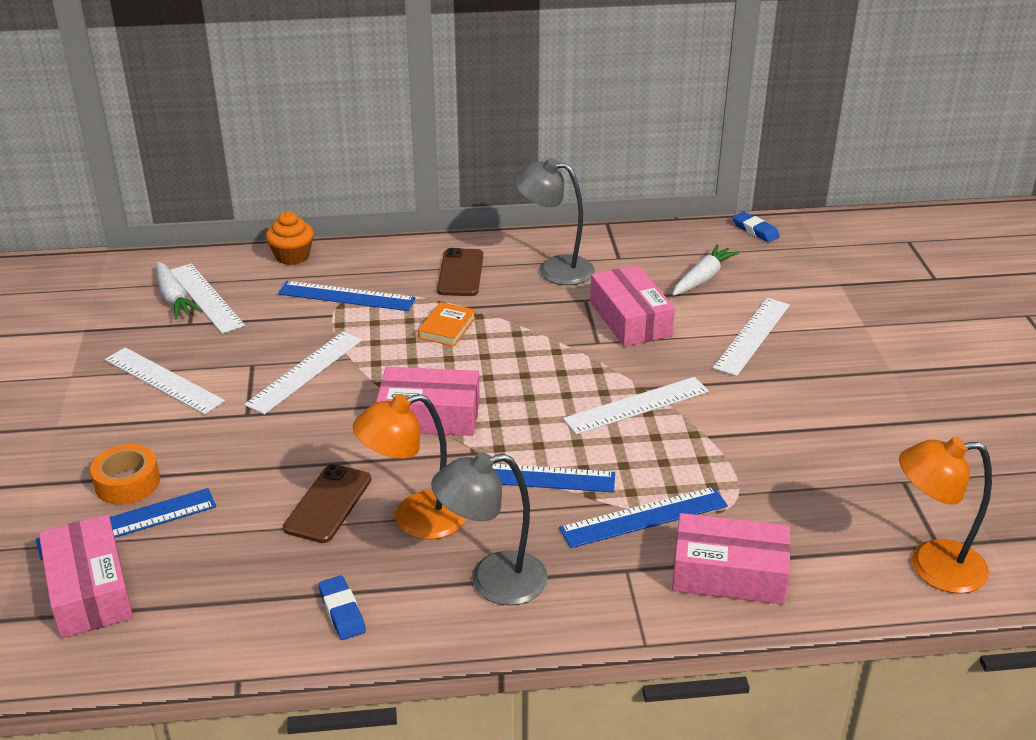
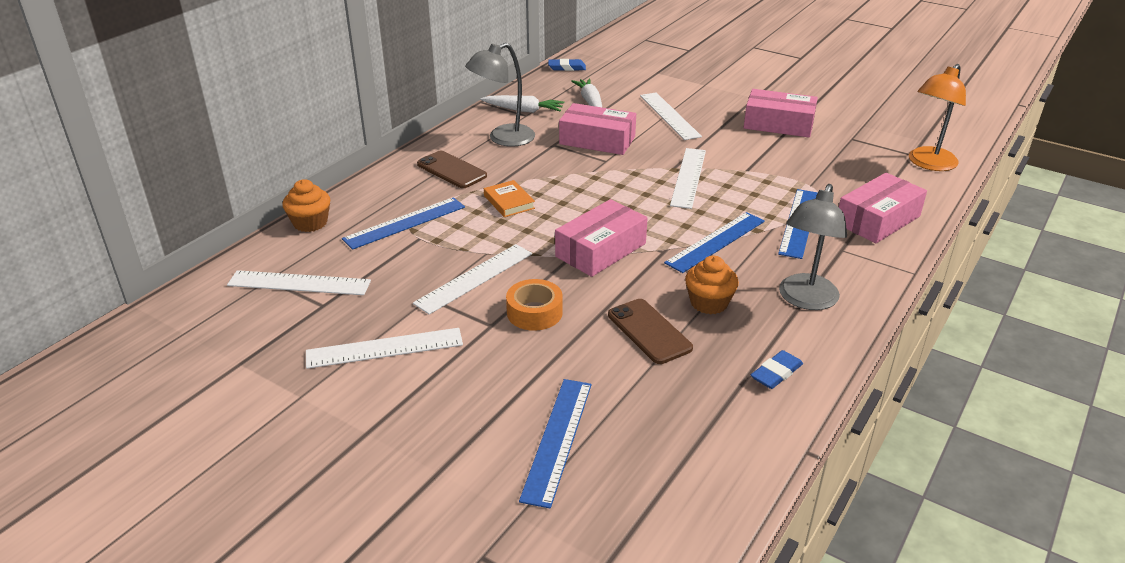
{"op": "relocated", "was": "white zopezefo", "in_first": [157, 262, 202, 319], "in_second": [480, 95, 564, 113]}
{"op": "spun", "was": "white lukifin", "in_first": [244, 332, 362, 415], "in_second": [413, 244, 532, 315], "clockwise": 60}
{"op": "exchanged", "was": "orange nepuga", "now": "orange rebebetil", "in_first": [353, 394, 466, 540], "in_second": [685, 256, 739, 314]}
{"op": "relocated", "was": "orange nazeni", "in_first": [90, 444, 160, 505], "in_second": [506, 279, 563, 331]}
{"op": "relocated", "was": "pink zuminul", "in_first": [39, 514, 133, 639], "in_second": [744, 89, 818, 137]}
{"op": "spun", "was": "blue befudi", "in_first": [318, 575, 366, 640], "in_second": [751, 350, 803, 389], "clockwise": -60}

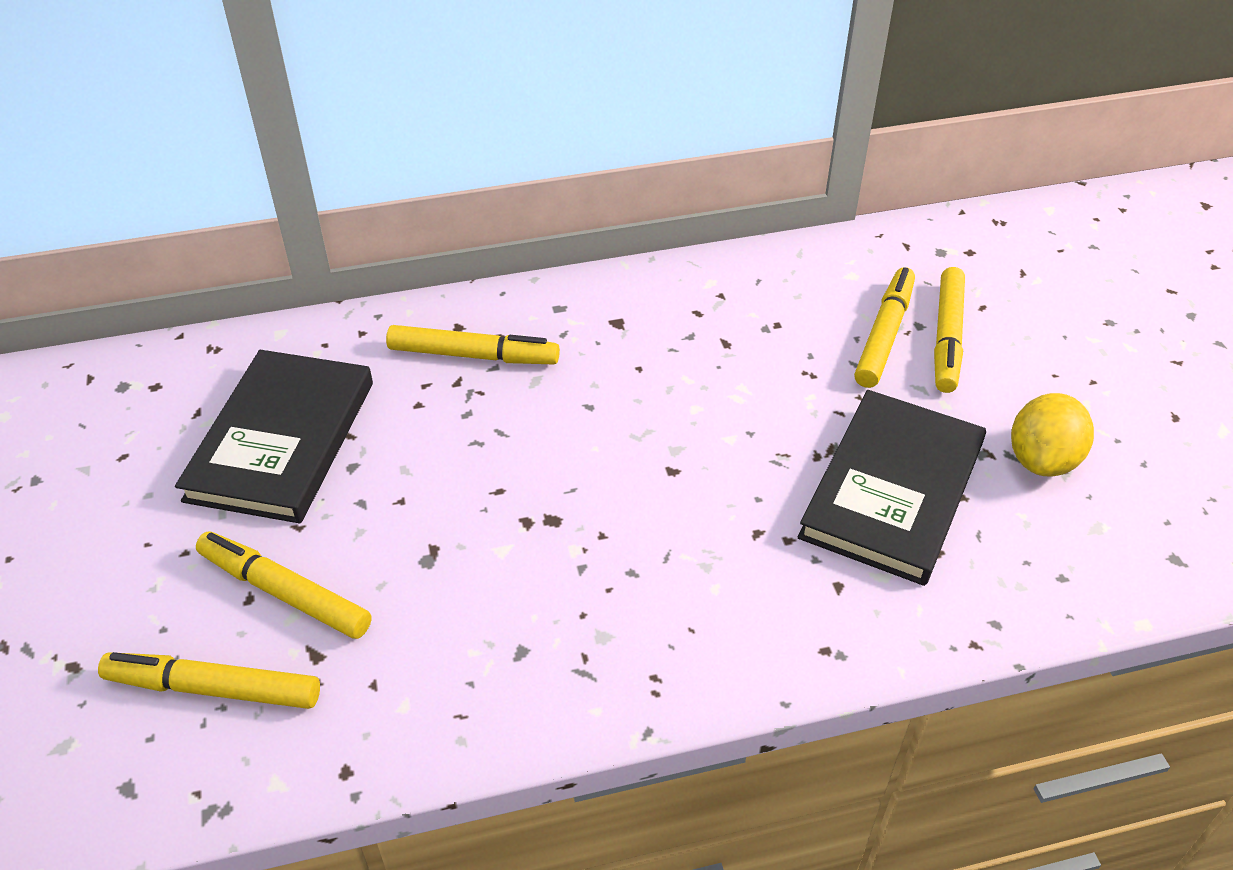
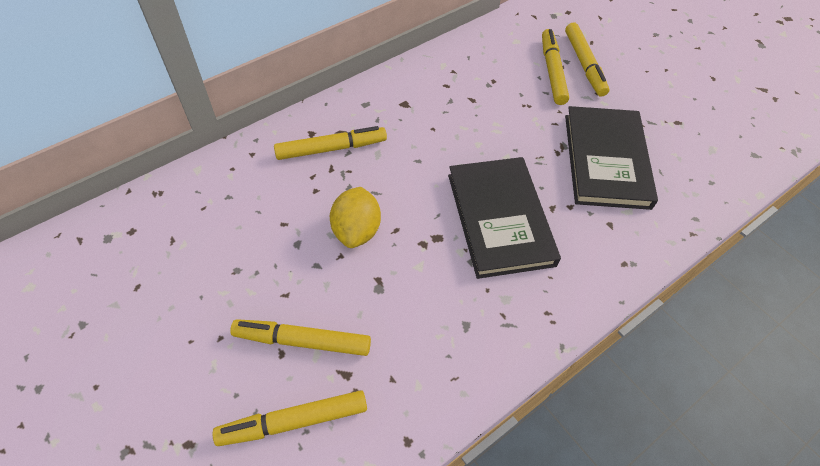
{"op": "relocated", "was": "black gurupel", "in_first": [175, 350, 373, 523], "in_second": [448, 157, 561, 279]}
{"op": "relocated", "was": "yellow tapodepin", "in_first": [1011, 393, 1094, 477], "in_second": [330, 187, 381, 248]}

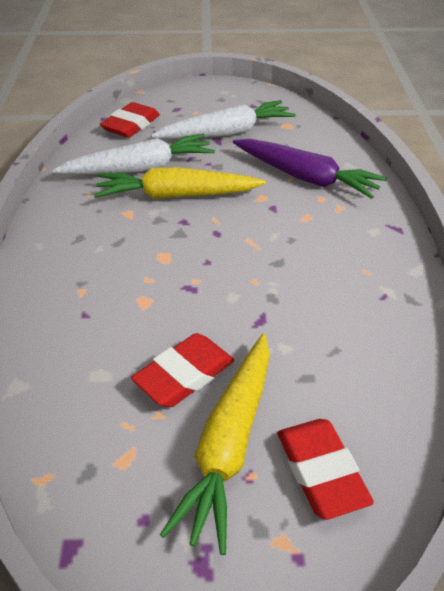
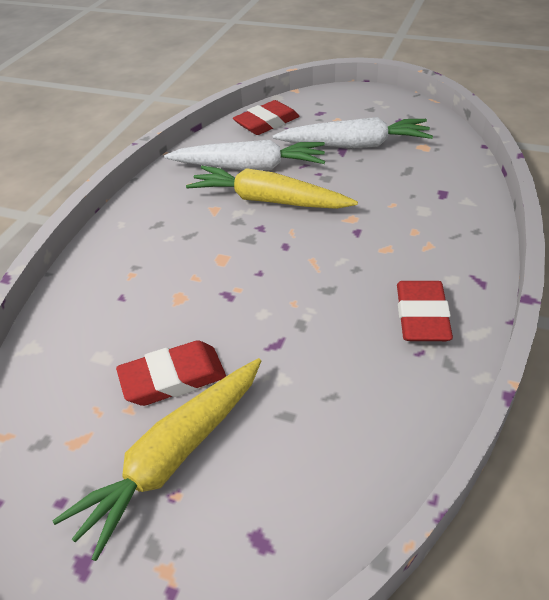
{"op": "missing", "was": "purple zopezefo", "in_first": [233, 139, 387, 199]}
{"op": "relocated", "was": "red befudi", "in_first": [277, 419, 374, 520], "in_second": [397, 281, 453, 341]}

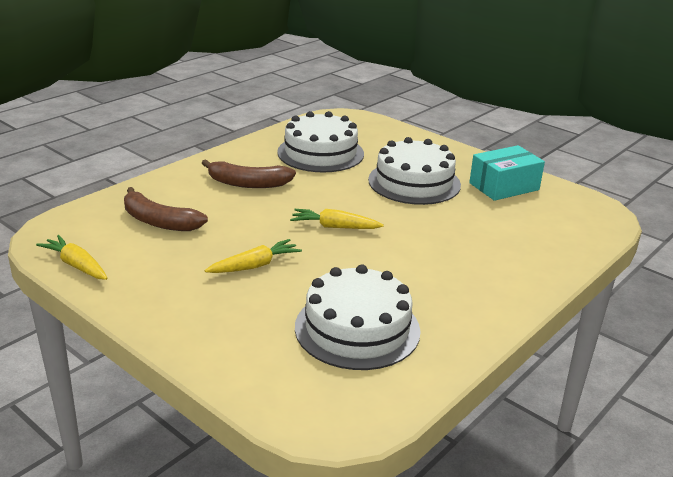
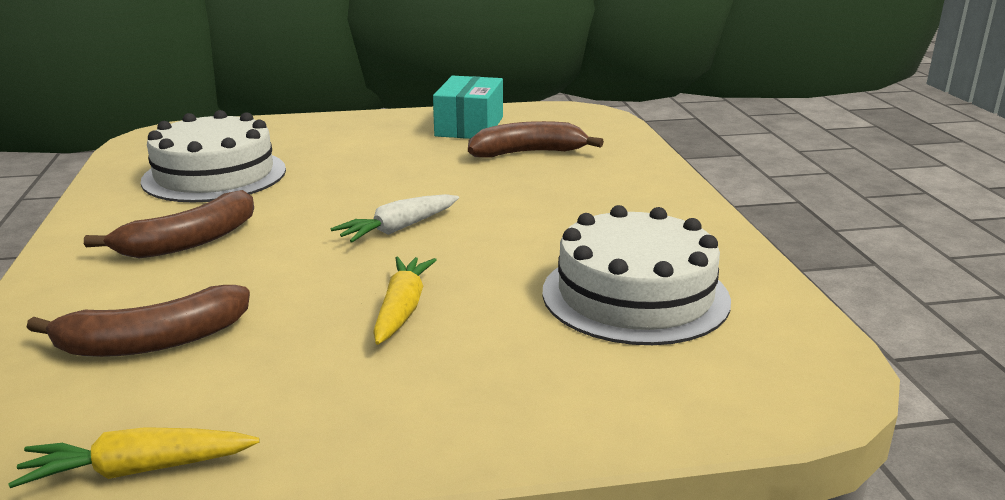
{"op": "missing", "was": "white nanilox", "in_first": [368, 137, 461, 205]}
{"op": "colour", "was": "yellow zopezefo", "now": "white zopezefo", "in_first": [290, 209, 384, 229], "in_second": [331, 194, 459, 243]}
{"op": "appeared", "now": "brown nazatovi", "in_second": [468, 121, 604, 158]}

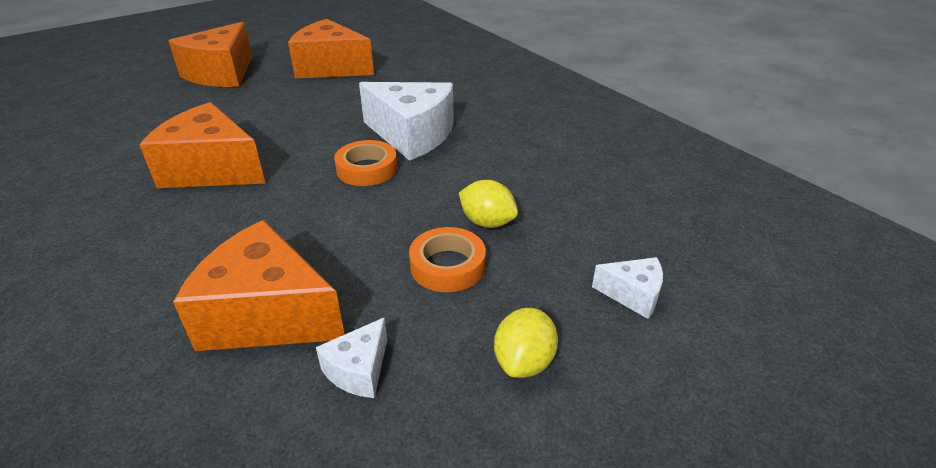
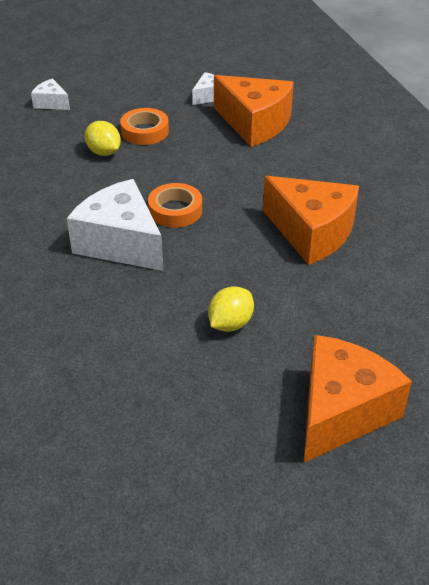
{"op": "missing", "was": "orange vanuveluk", "in_first": [288, 19, 374, 79]}
{"op": "relocated", "was": "yellow tapodepin", "in_first": [494, 308, 558, 378], "in_second": [208, 286, 254, 332]}

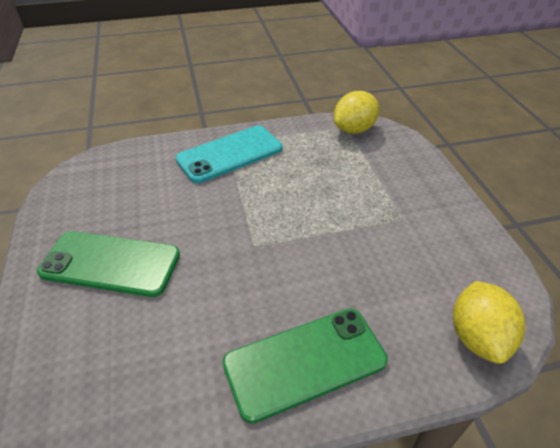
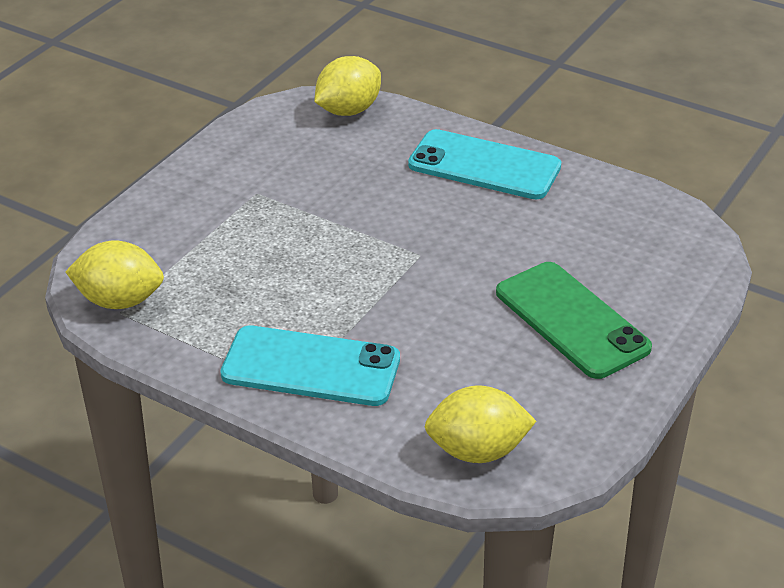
{"op": "colour", "was": "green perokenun", "now": "turquoise perokenun", "in_first": [223, 308, 388, 424], "in_second": [408, 129, 561, 199]}
{"op": "appeared", "now": "yellow tapodepin", "in_second": [425, 385, 536, 463]}

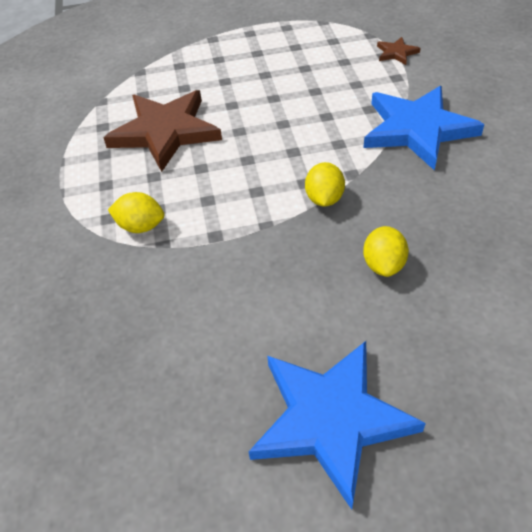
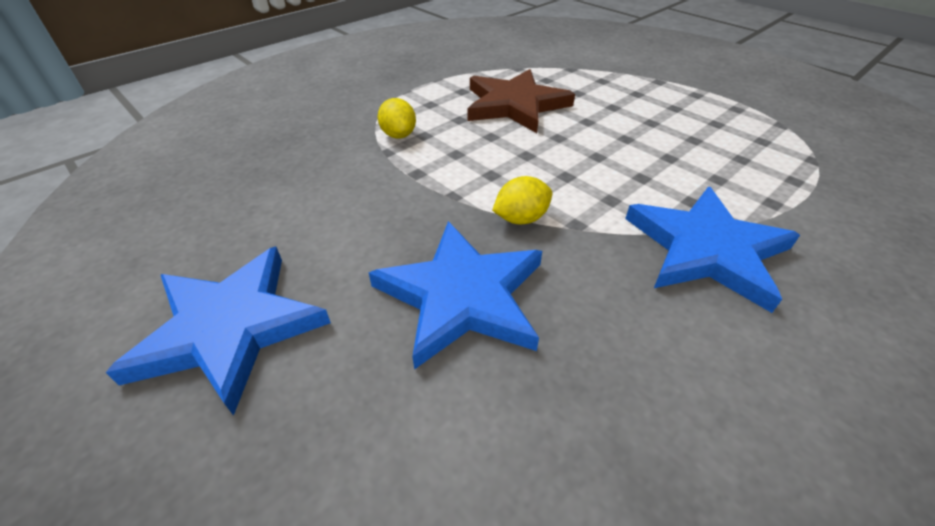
{"op": "missing", "was": "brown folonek", "in_first": [377, 37, 421, 65]}
{"op": "exchanged", "was": "yellow tapodepin", "now": "blue folonek", "in_first": [363, 226, 409, 277], "in_second": [369, 221, 542, 370]}

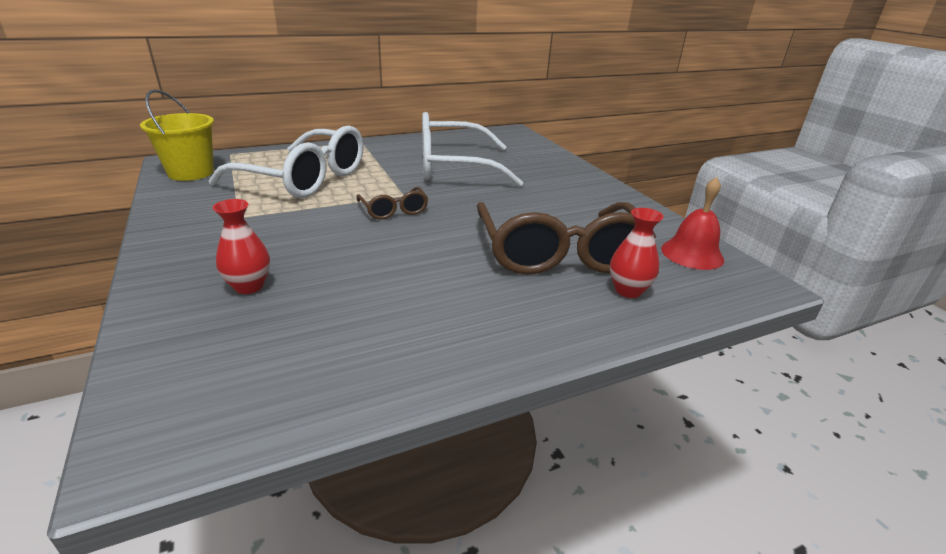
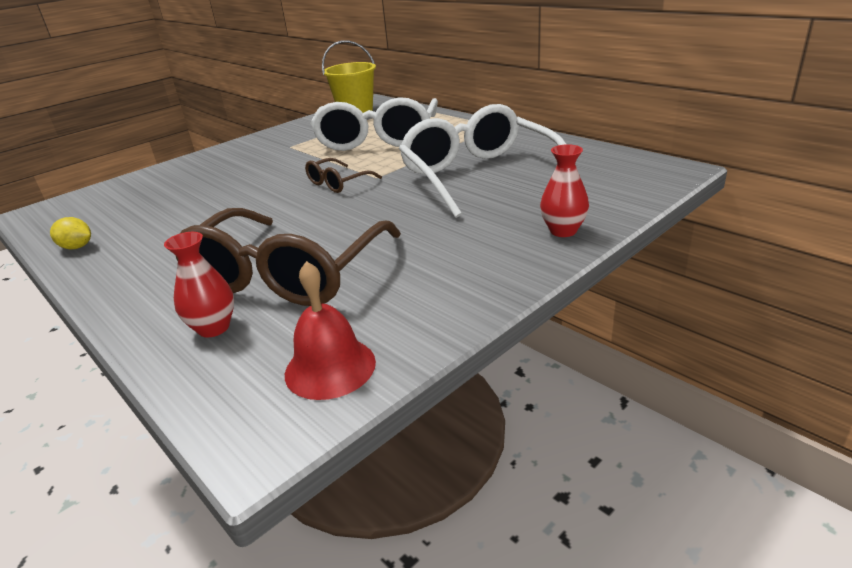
{"op": "relocated", "was": "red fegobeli", "in_first": [213, 199, 270, 294], "in_second": [540, 144, 589, 237]}
{"op": "spun", "was": "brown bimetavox", "in_first": [477, 202, 656, 275], "in_second": [176, 208, 401, 306], "clockwise": -45}
{"op": "appeared", "now": "yellow tapodepin", "in_second": [50, 217, 91, 249]}

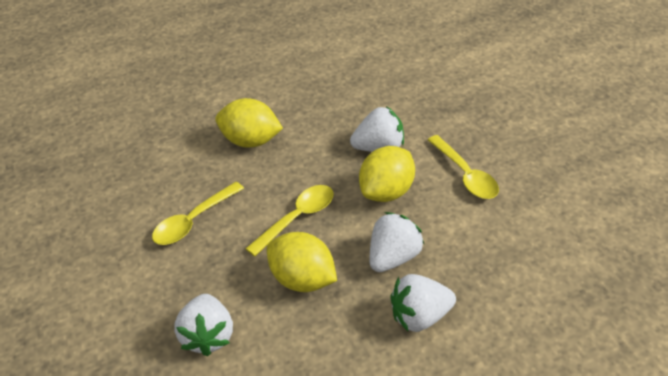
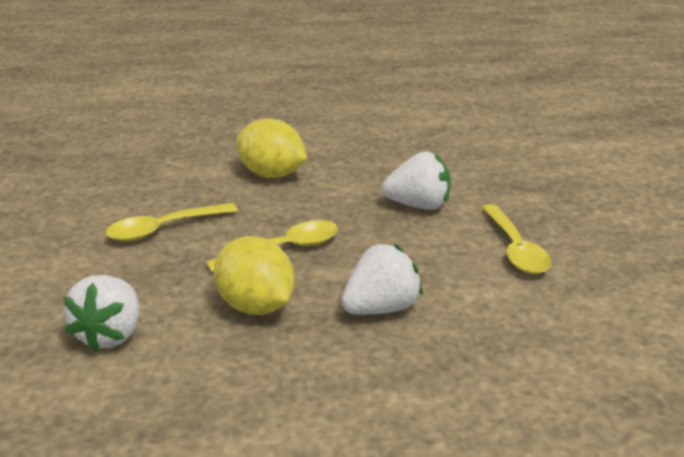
{"op": "missing", "was": "yellow tapodepin", "in_first": [359, 146, 415, 202]}
{"op": "missing", "was": "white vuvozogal", "in_first": [390, 274, 456, 332]}

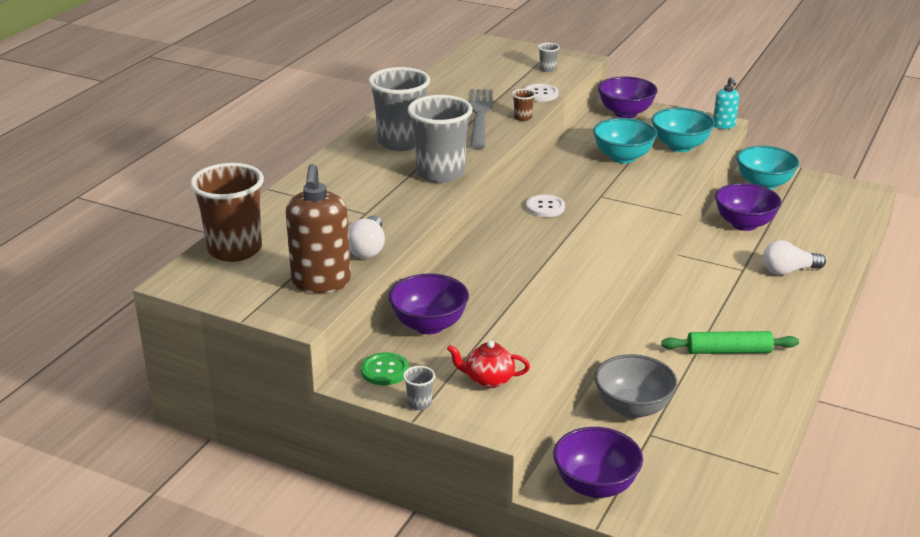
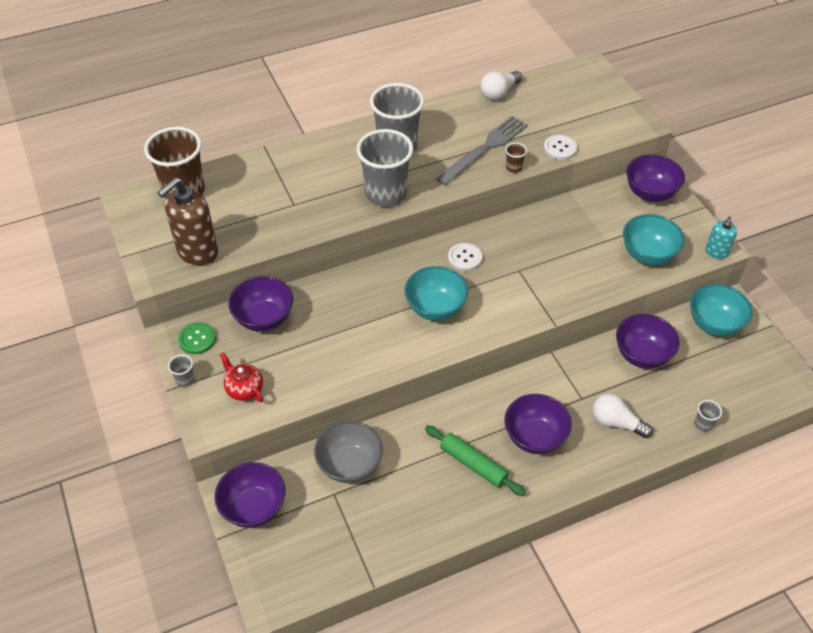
{"op": "relocated", "was": "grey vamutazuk", "in_first": [538, 43, 560, 72], "in_second": [695, 400, 722, 431]}
{"op": "relocated", "was": "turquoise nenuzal", "in_first": [593, 118, 657, 163], "in_second": [404, 266, 468, 321]}
{"op": "relocated", "was": "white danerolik", "in_first": [348, 215, 385, 258], "in_second": [480, 71, 522, 100]}
{"op": "appeared", "now": "purple nenuzal", "in_second": [504, 394, 572, 454]}

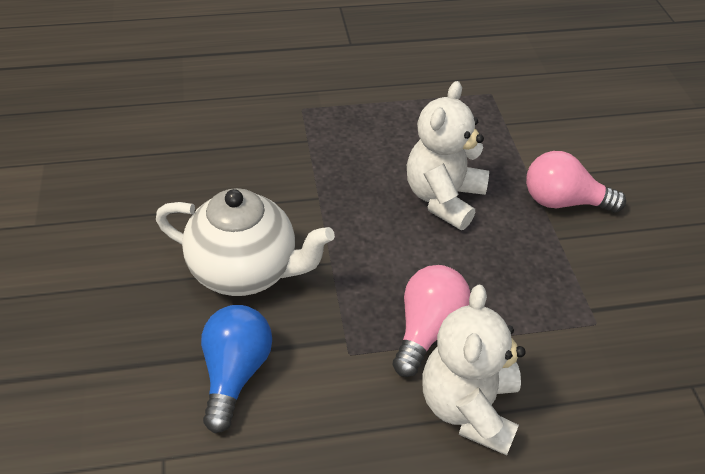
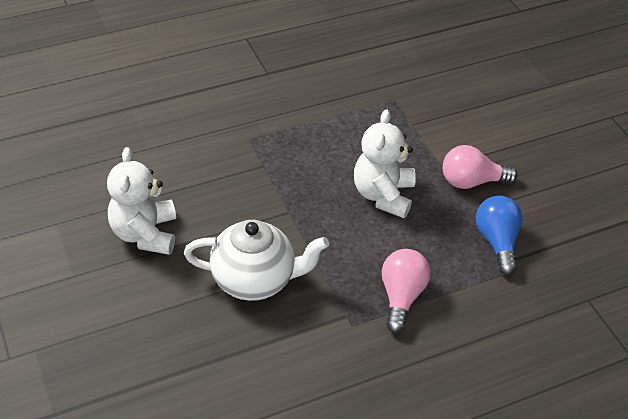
{"op": "relocated", "was": "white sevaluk", "in_first": [422, 285, 526, 455], "in_second": [107, 147, 176, 255]}
{"op": "relocated", "was": "blue danerolik", "in_first": [201, 305, 272, 433], "in_second": [476, 196, 523, 275]}

